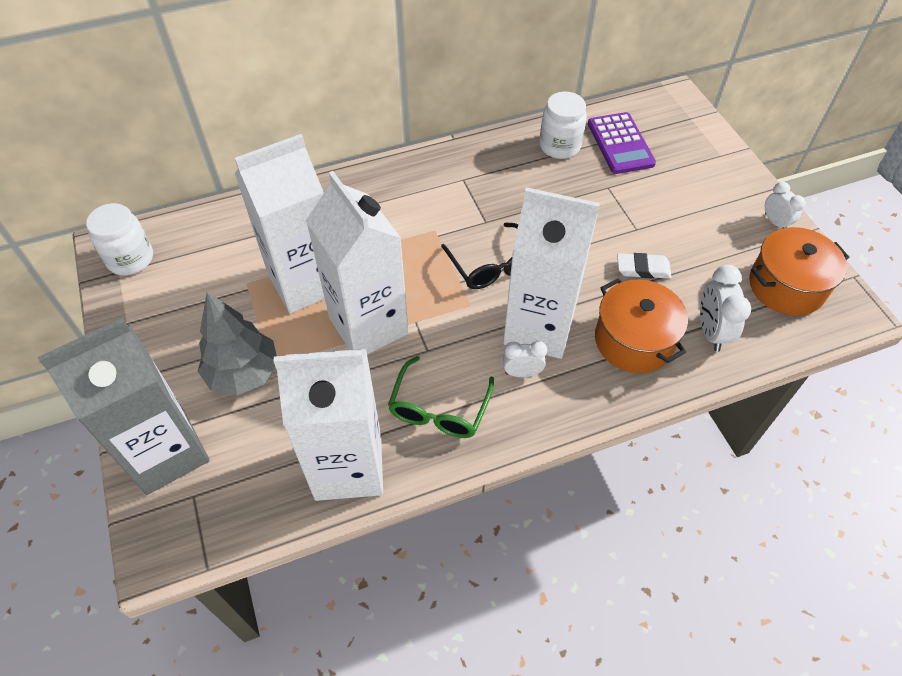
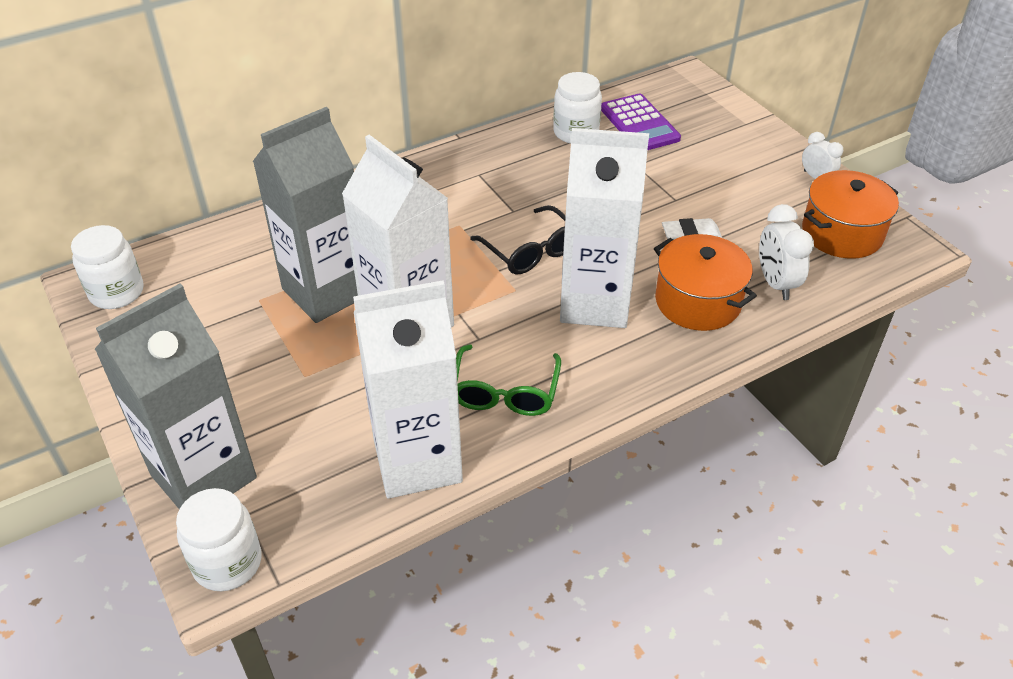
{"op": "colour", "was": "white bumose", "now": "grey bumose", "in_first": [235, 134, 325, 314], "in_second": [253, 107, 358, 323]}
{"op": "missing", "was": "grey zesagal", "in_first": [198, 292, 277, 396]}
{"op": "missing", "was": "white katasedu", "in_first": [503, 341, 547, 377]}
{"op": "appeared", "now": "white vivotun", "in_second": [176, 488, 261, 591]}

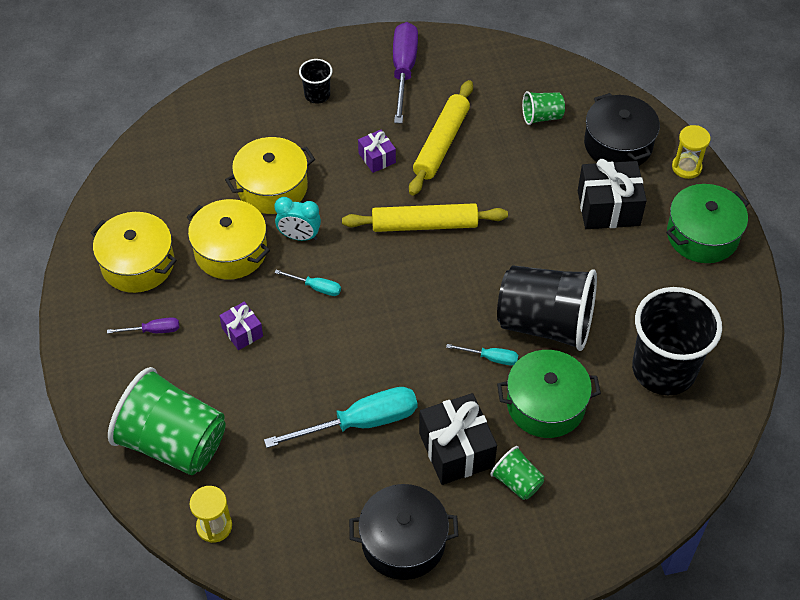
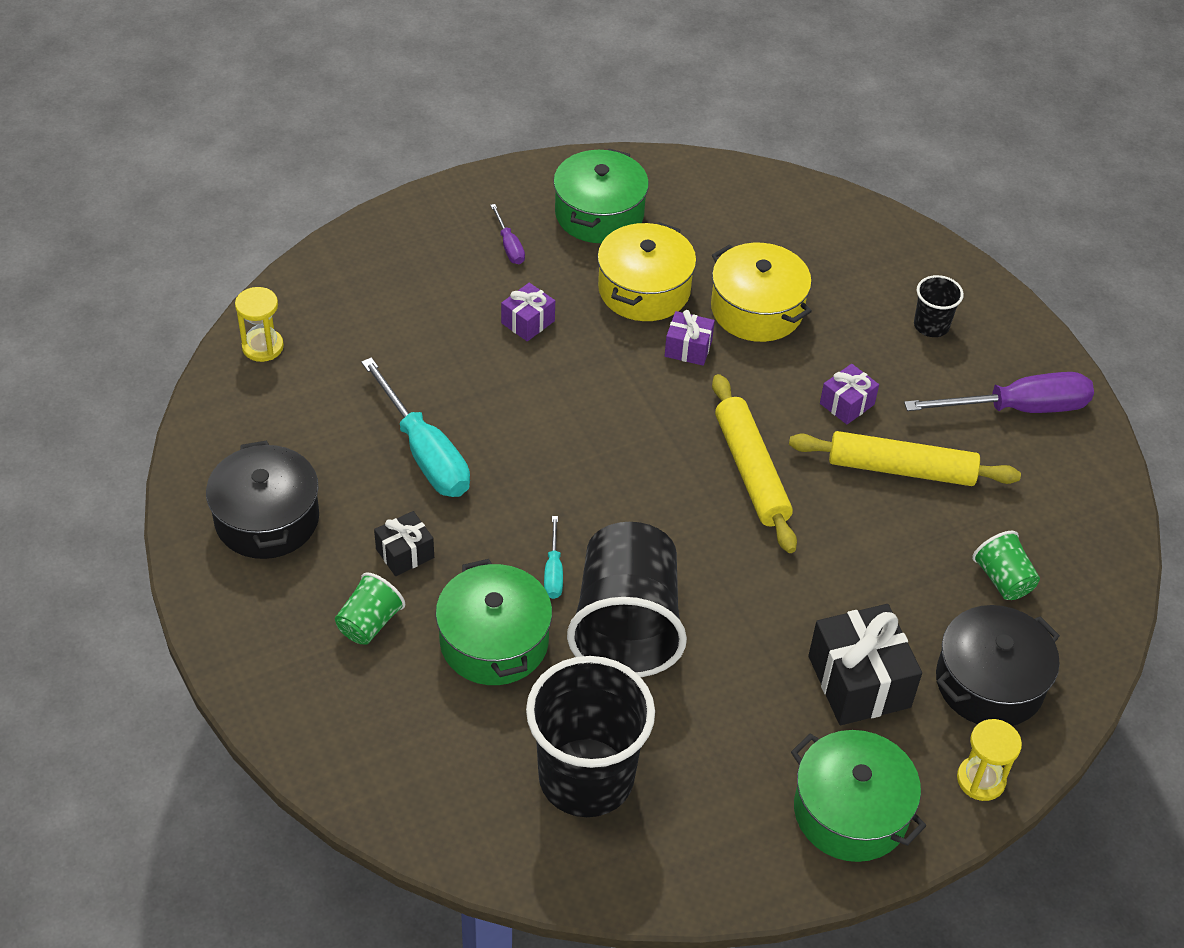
{"op": "exchanged", "was": "turquoise katasedu", "now": "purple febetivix", "in_first": [274, 197, 321, 241], "in_second": [664, 310, 715, 366]}
{"op": "colour", "was": "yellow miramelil", "now": "green miramelil", "in_first": [90, 212, 177, 293], "in_second": [553, 148, 649, 243]}
{"op": "missing", "was": "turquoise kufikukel", "in_first": [274, 270, 341, 296]}
{"op": "missing", "was": "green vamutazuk", "in_first": [108, 367, 226, 475]}
{"op": "size", "was": "black febetivix", "in_first": [419, 393, 497, 485], "in_second": [374, 511, 434, 576], "ratio": 0.54}

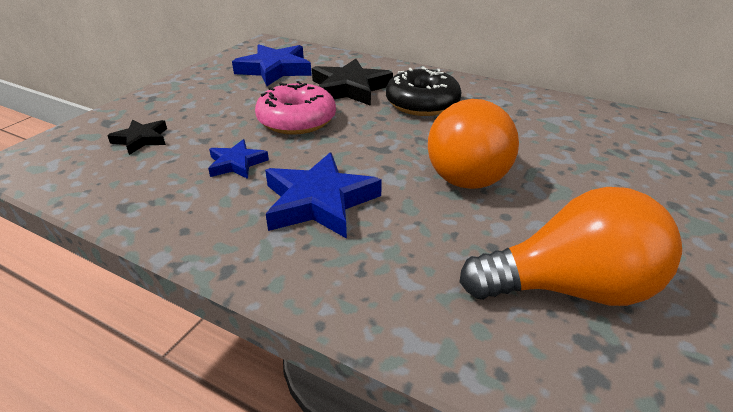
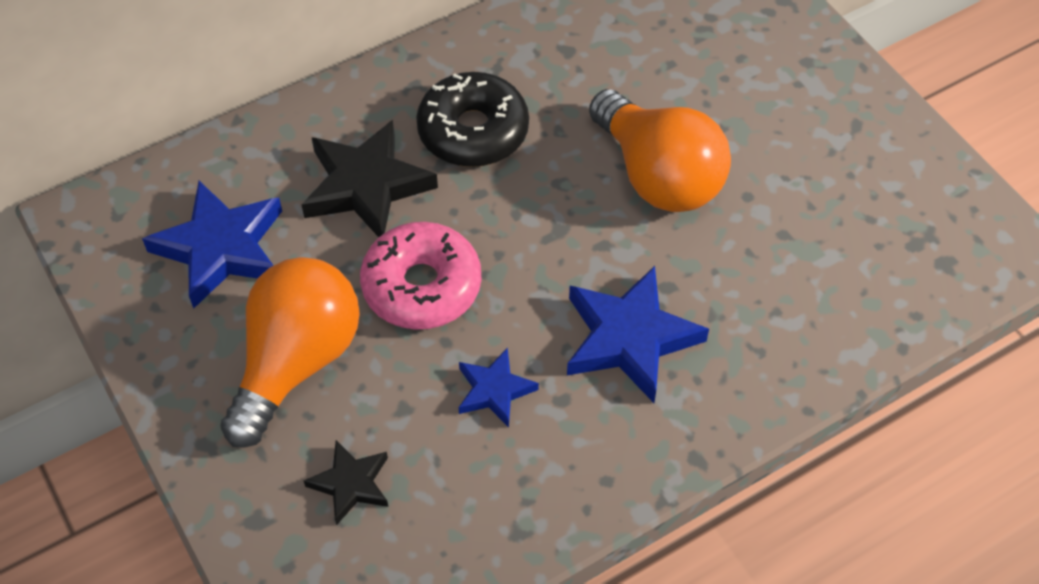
{"op": "relocated", "was": "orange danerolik", "in_first": [459, 187, 682, 306], "in_second": [220, 257, 360, 448]}

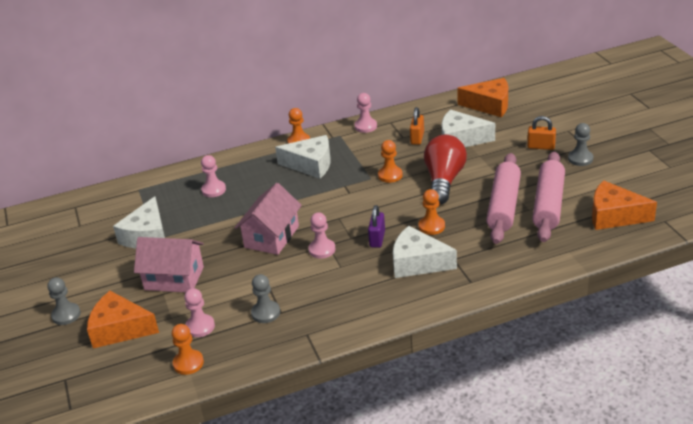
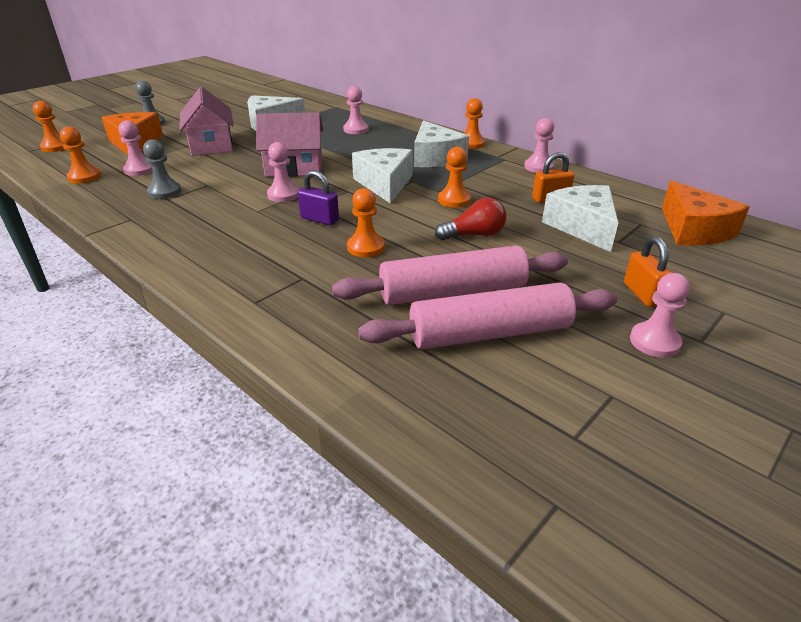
{"op": "colour", "was": "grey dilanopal", "now": "pink dilanopal", "in_first": [568, 123, 593, 166], "in_second": [630, 273, 690, 358]}
{"op": "size", "was": "red danerolik", "in_first": [424, 135, 467, 204], "in_second": [435, 197, 506, 240], "ratio": 0.61}
{"op": "missing", "was": "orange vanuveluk", "in_first": [592, 180, 657, 230]}
{"op": "spun", "was": "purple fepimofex", "in_first": [368, 205, 385, 248], "in_second": [298, 170, 339, 225], "clockwise": 45}
{"op": "relocated", "was": "white vanuveluk", "in_first": [393, 226, 457, 278], "in_second": [352, 148, 413, 204]}
{"op": "appeared", "now": "orange dilanopal", "in_second": [33, 101, 65, 152]}

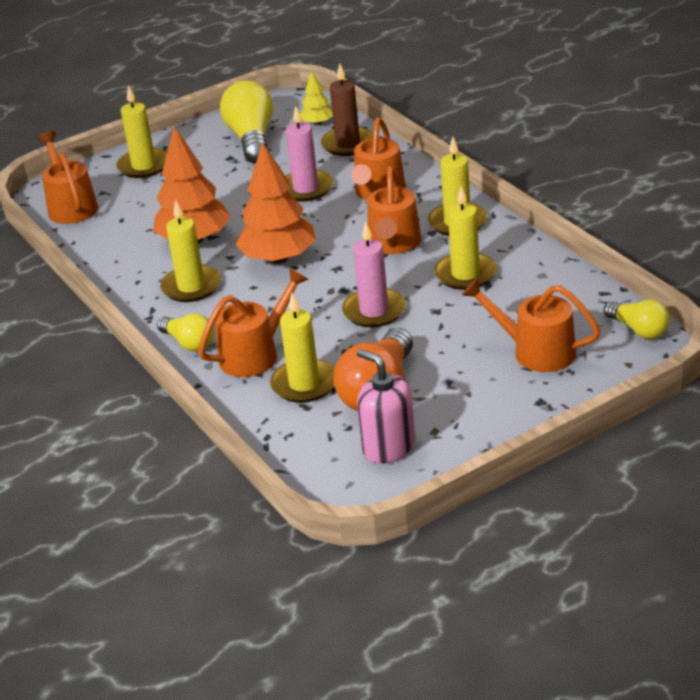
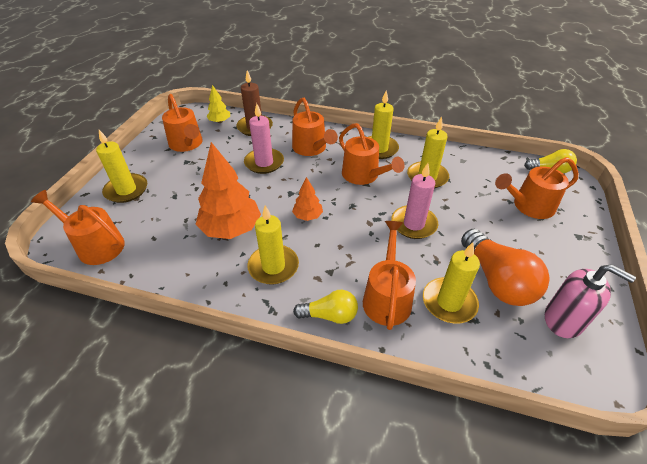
{"op": "exchanged", "was": "yellow danerolik", "now": "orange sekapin", "in_first": [220, 80, 273, 163], "in_second": [162, 94, 203, 152]}
{"op": "size", "was": "orange zesagal", "in_first": [236, 142, 316, 264], "in_second": [292, 177, 323, 221], "ratio": 0.5}
{"op": "spun", "was": "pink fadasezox", "in_first": [357, 349, 415, 464], "in_second": [545, 264, 636, 338], "clockwise": -150}

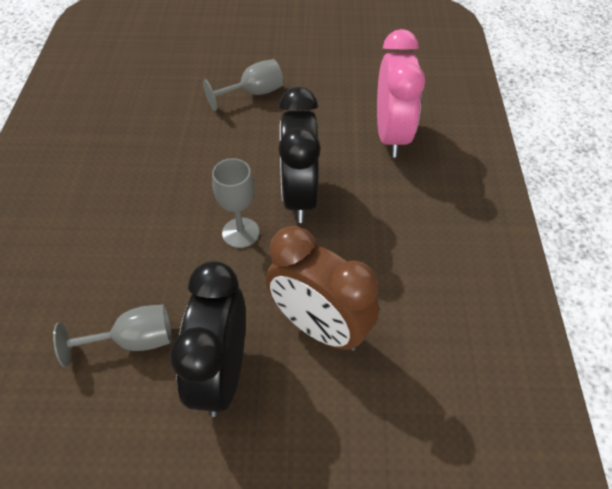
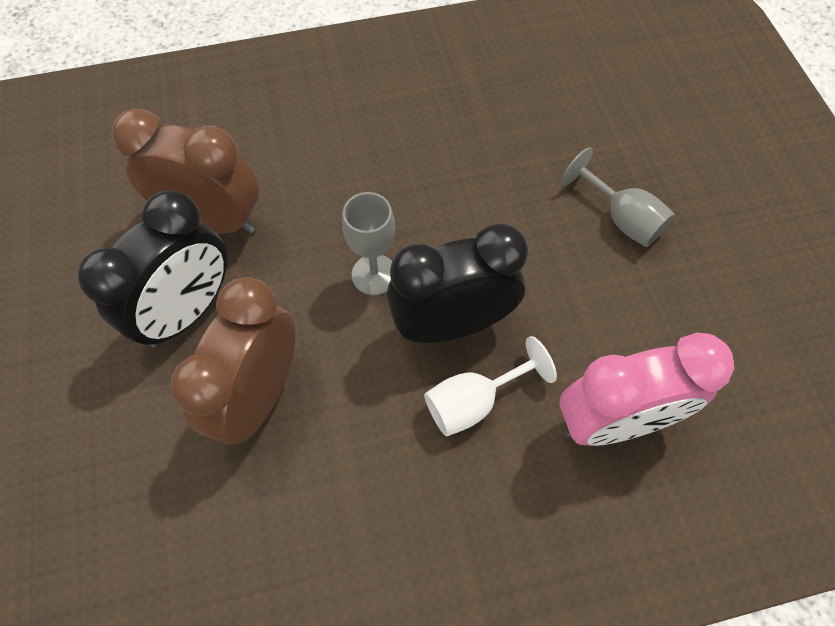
{"op": "spun", "was": "black katasedu", "in_first": [169, 261, 246, 417], "in_second": [77, 190, 228, 348], "clockwise": 135}
{"op": "exchanged", "was": "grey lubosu", "now": "brown katasedu", "in_first": [53, 304, 172, 367], "in_second": [112, 109, 259, 234]}
{"op": "appeared", "now": "white lubosu", "in_second": [424, 336, 557, 437]}

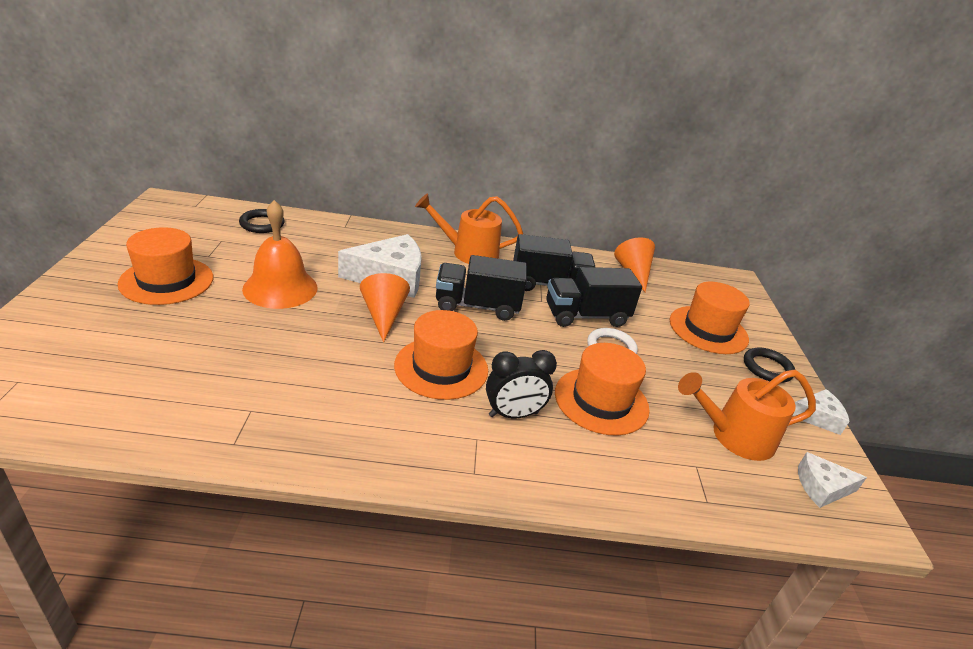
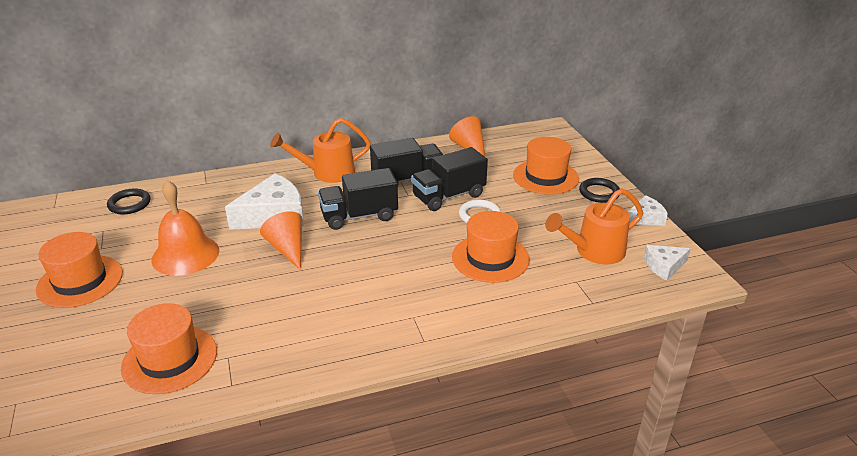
{"op": "relocated", "was": "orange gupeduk", "in_first": [394, 310, 488, 400], "in_second": [121, 303, 217, 394]}
{"op": "missing", "was": "black katasedu", "in_first": [486, 350, 557, 418]}

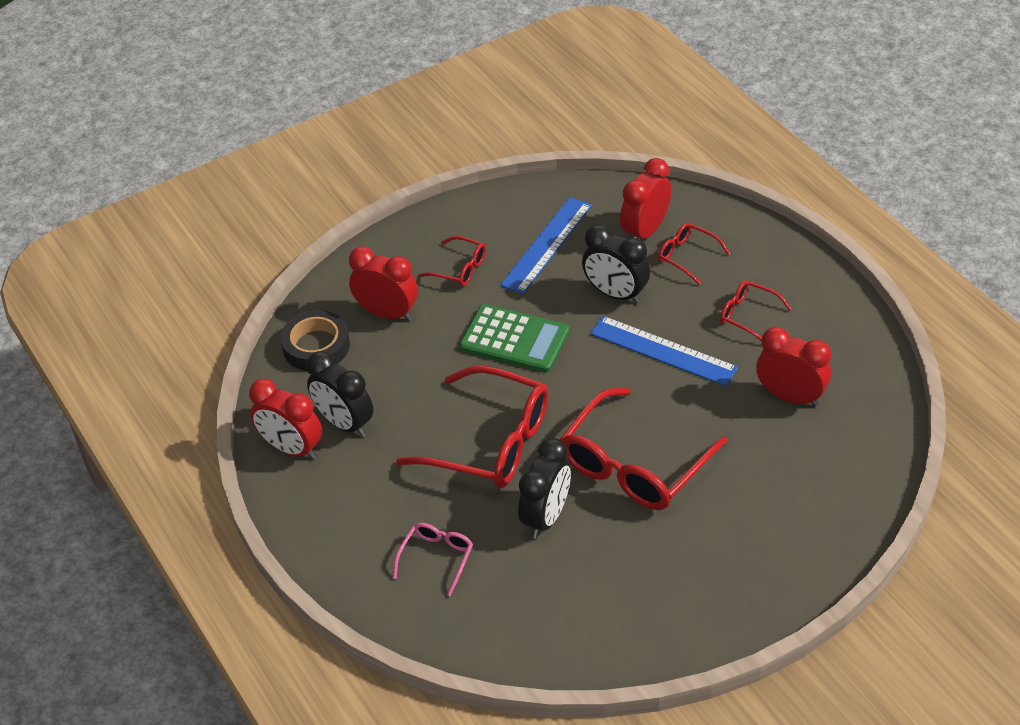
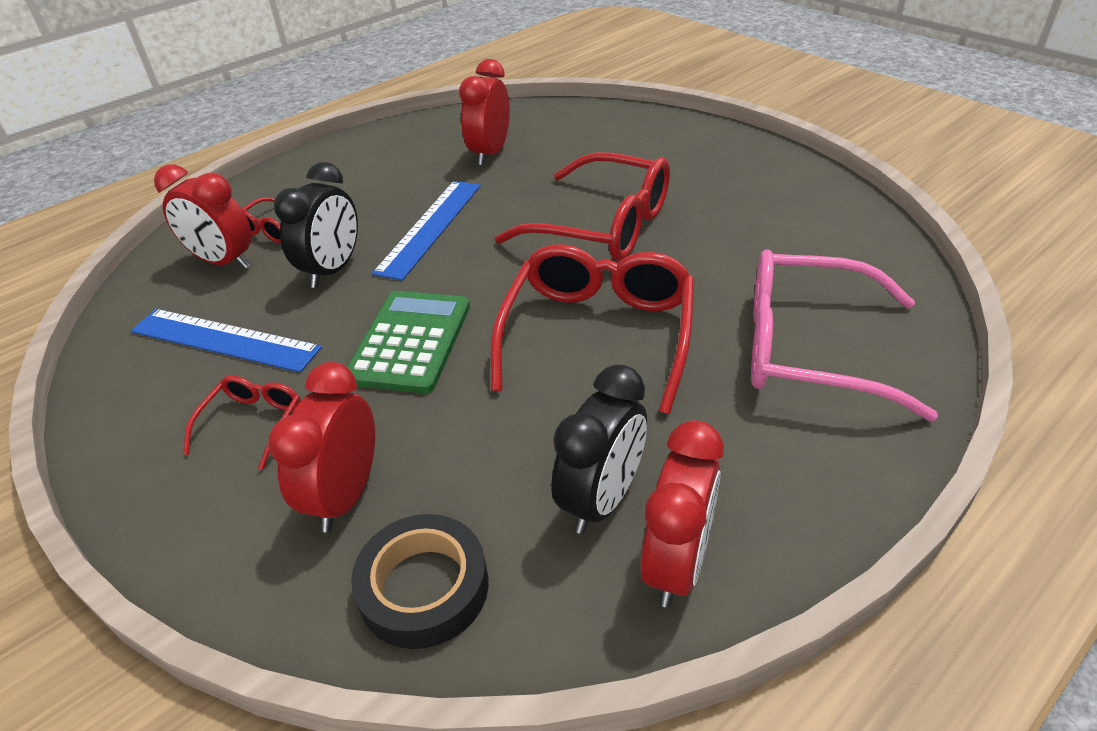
{"op": "missing", "was": "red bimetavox", "in_first": [720, 280, 792, 341]}
{"op": "missing", "was": "black katasedu", "in_first": [518, 438, 571, 538]}
{"op": "size", "was": "pink bimetavox", "in_first": [393, 523, 473, 596], "in_second": [751, 249, 938, 421], "ratio": 2.07}

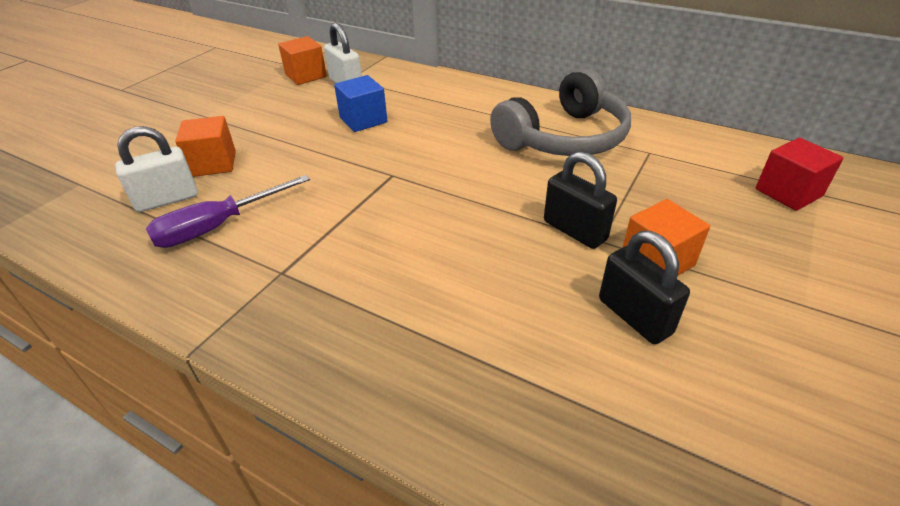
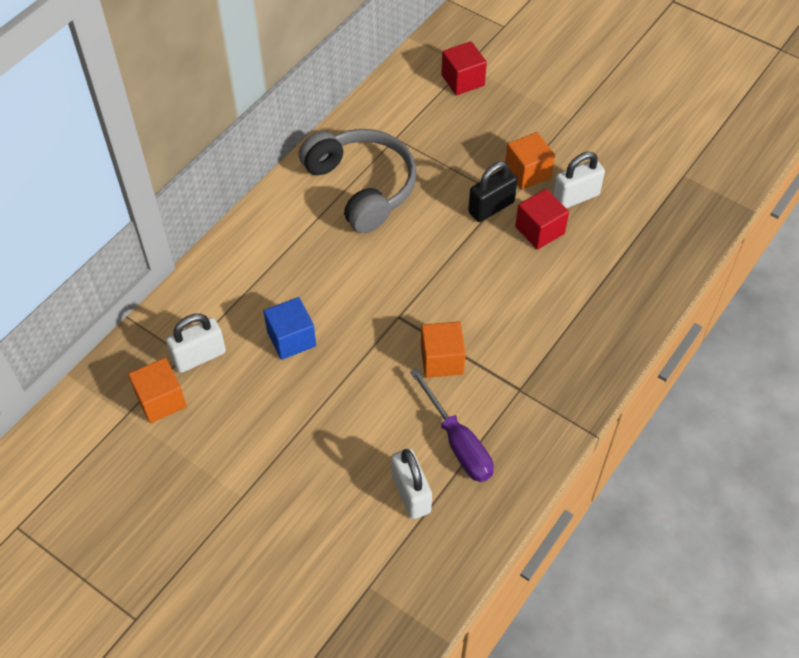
{"op": "relocated", "was": "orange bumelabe", "in_first": [175, 116, 236, 177], "in_second": [421, 322, 466, 378]}
{"op": "colour", "was": "black fepimofex", "now": "white fepimofex", "in_first": [599, 231, 690, 344], "in_second": [553, 152, 605, 208]}
{"op": "appeared", "now": "red bumelabe", "in_second": [515, 189, 569, 249]}

